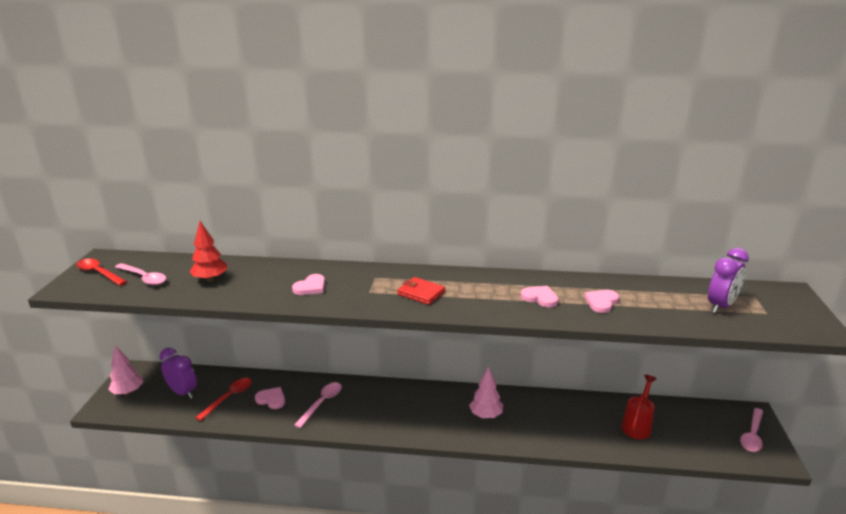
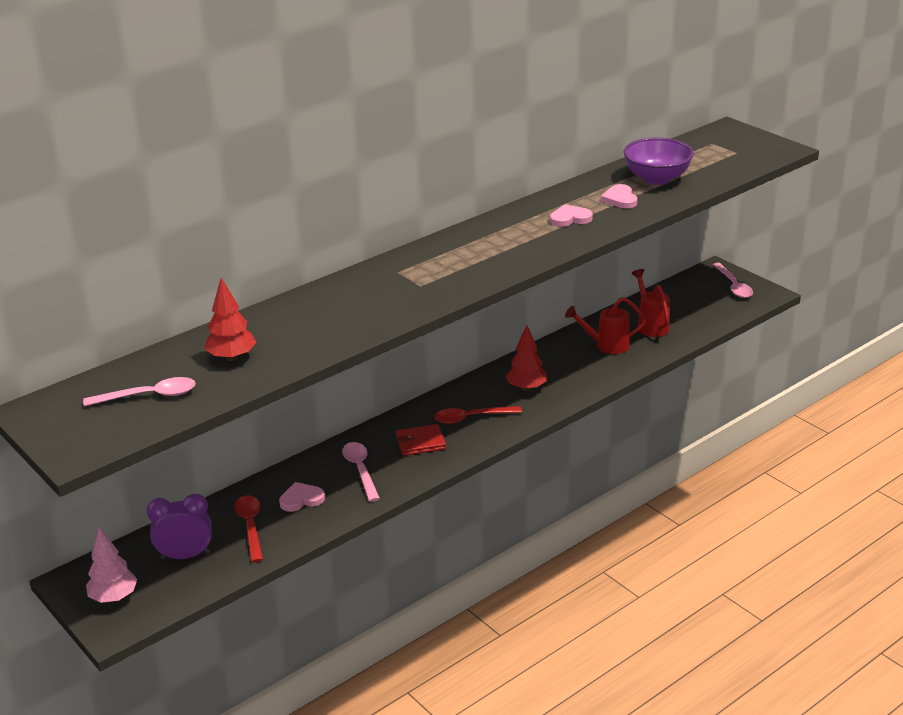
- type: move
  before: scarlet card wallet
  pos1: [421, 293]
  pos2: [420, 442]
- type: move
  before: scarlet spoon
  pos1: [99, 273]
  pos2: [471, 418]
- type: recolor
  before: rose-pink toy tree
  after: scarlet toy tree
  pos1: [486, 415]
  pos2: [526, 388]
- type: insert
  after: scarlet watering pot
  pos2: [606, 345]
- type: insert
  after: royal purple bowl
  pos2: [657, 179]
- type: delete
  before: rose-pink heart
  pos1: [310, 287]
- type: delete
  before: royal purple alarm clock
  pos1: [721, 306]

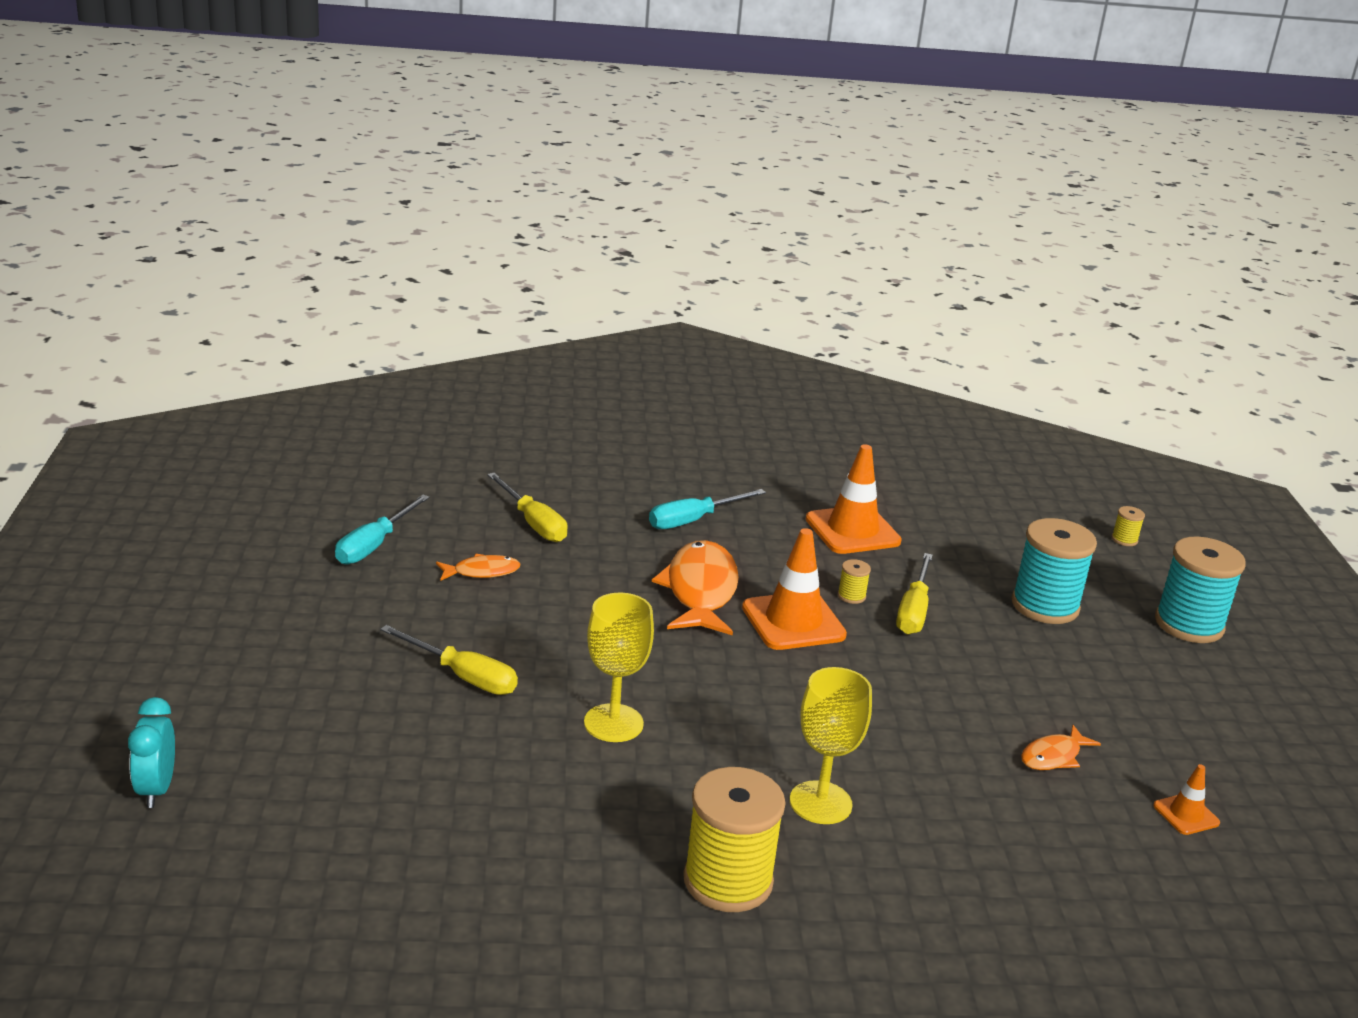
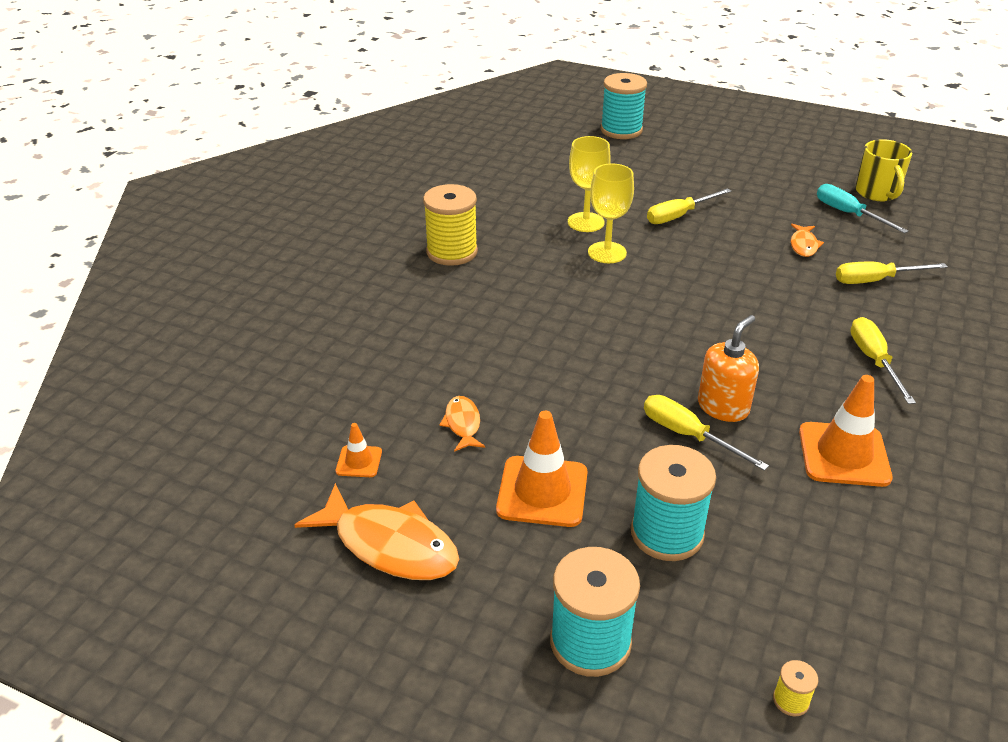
- type: move
  before: bright orange fish
  pos1: [700, 591]
  pos2: [389, 545]
- type: move
  before: bright orange traffic cone
  pos1: [793, 621]
  pos2: [542, 491]
- type: move
  before: golden goblet
  pos1: [820, 803]
  pos2: [586, 222]
- type: replace
  before: turquoise alarm clock
  after: turquoise reel of thread
  pos1: [156, 789]
  pos2: [621, 130]
- type: replace
  before: golden reel of thread
  after: bright orange pump bottle
  pos1: [851, 596]
  pos2: [723, 407]
- type: recolor
  before: turquoise screwdriver
  after: golden screwdriver
  pos1: [693, 520]
  pos2: [874, 360]
- type: insert
  after: golden tea mug
  pos2: [877, 193]

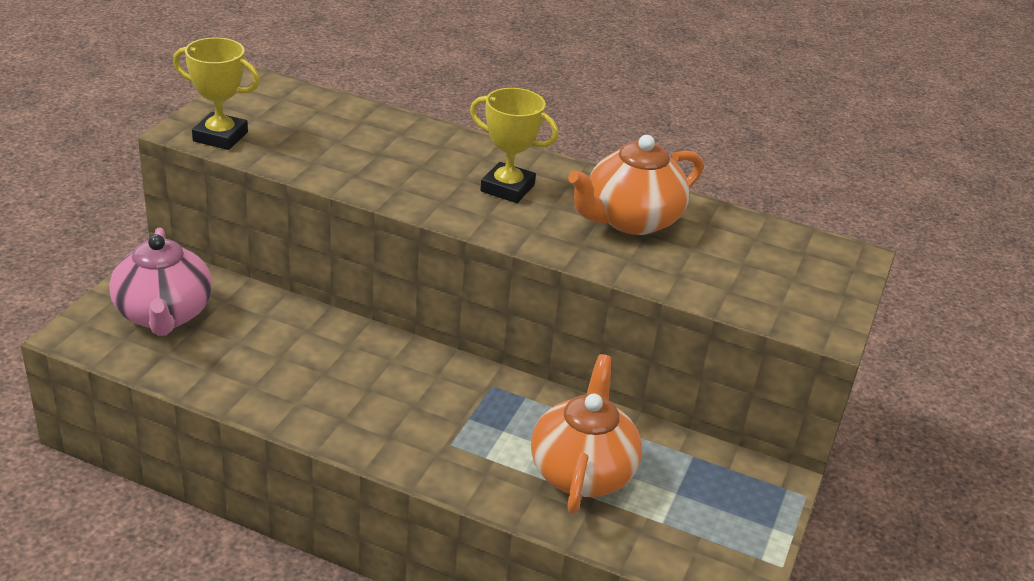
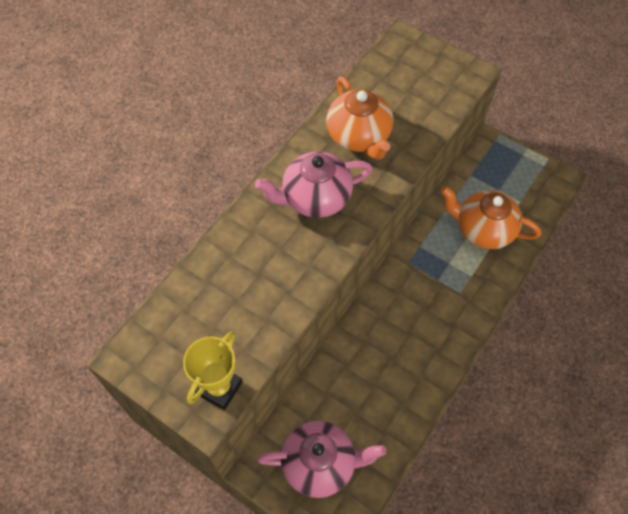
- type: replace
  before: golden award cup
  after: rose-pink china teapot
  pos1: [507, 188]
  pos2: [315, 198]

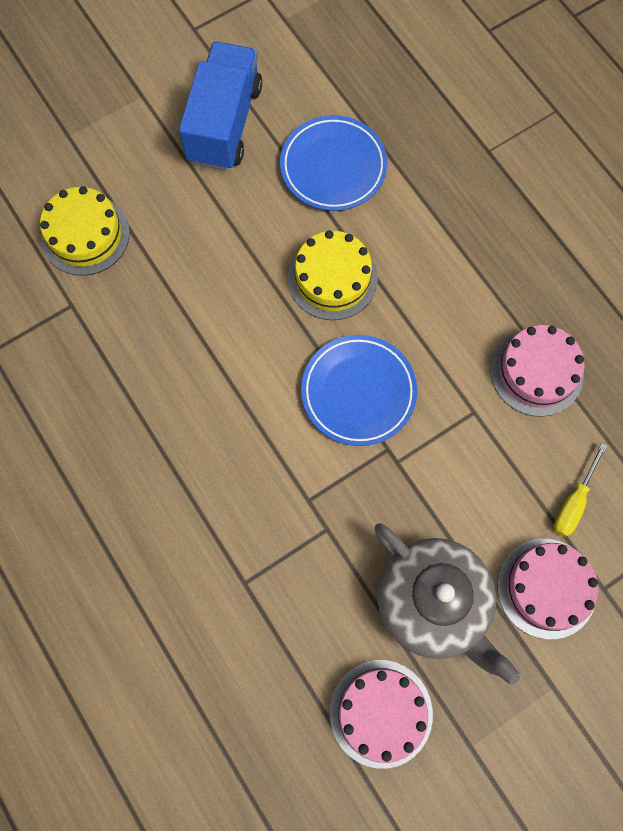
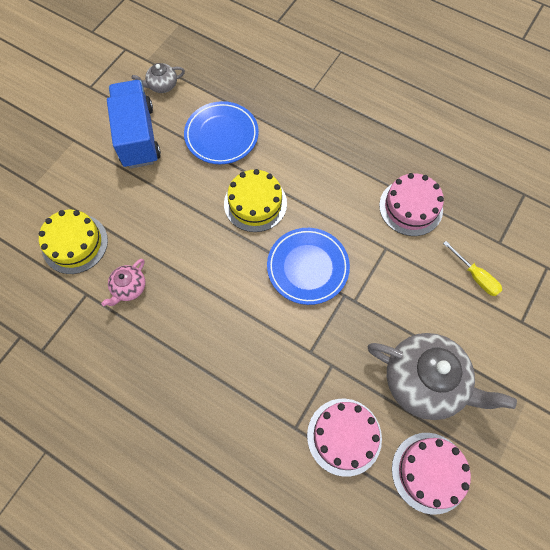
- type: insert
  after: rose-pink china teapot
  pos2: [129, 288]
- type: insert
  after: ash-grey china teapot
  pos2: [162, 85]
- type: move
  before: rose-pink gateau
  pos1: [546, 588]
  pos2: [344, 436]
- type: rotate
  before: golden screwdriver
  pos1: [574, 501]
  pos2: [475, 276]
  turn: -45

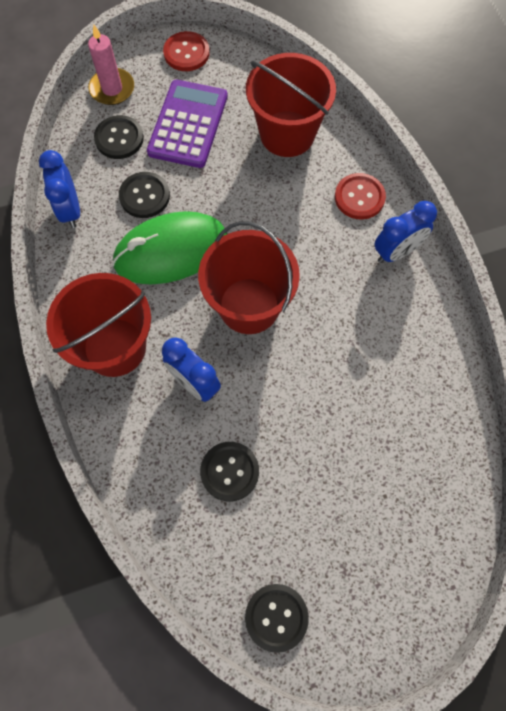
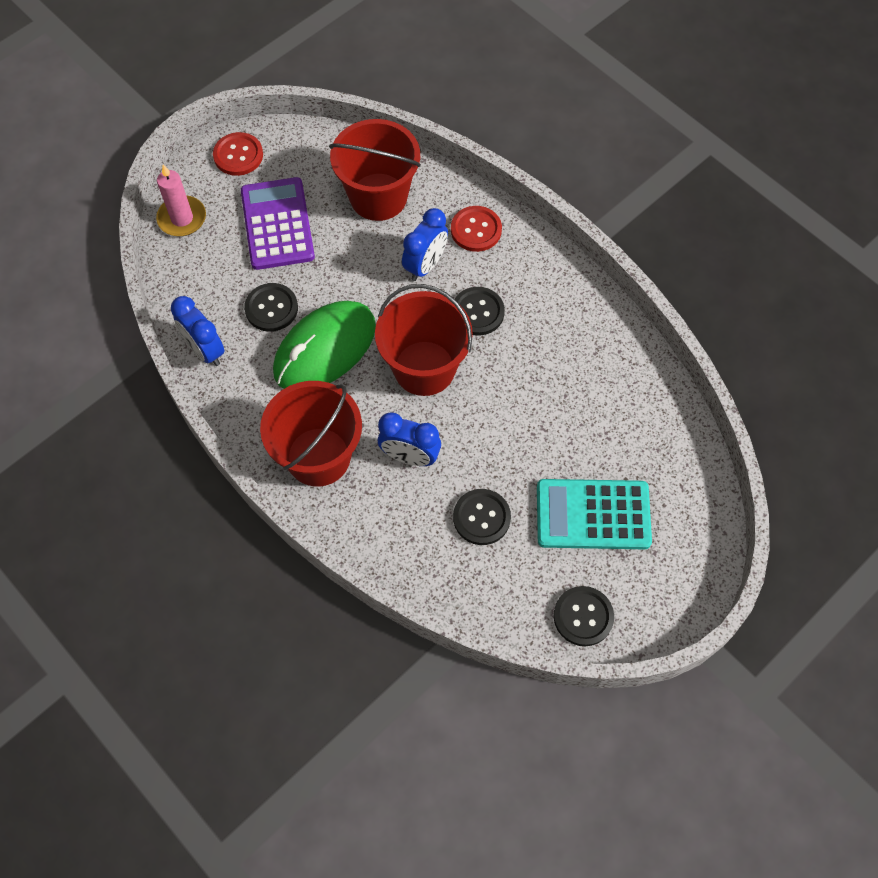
- type: move
  before: royal blue alarm clock
  pos1: [396, 252]
  pos2: [425, 265]
- type: move
  before: black button
  pos1: [119, 138]
  pos2: [477, 312]
- type: insert
  after: turquoise pocket calculator
  pos2: [593, 514]

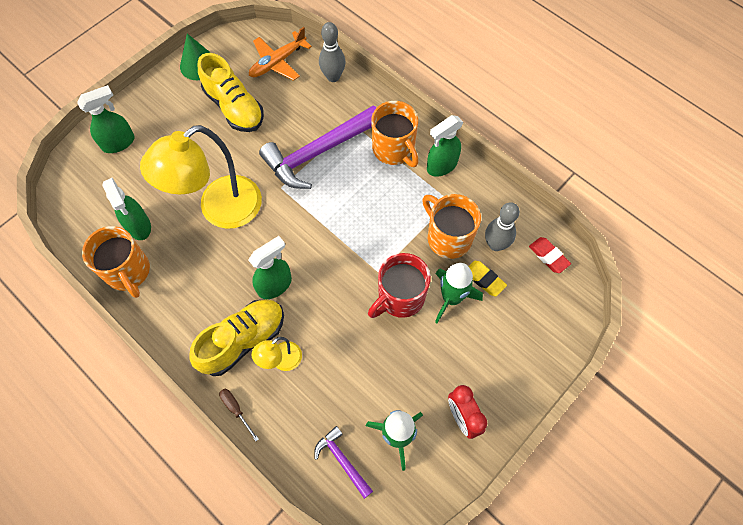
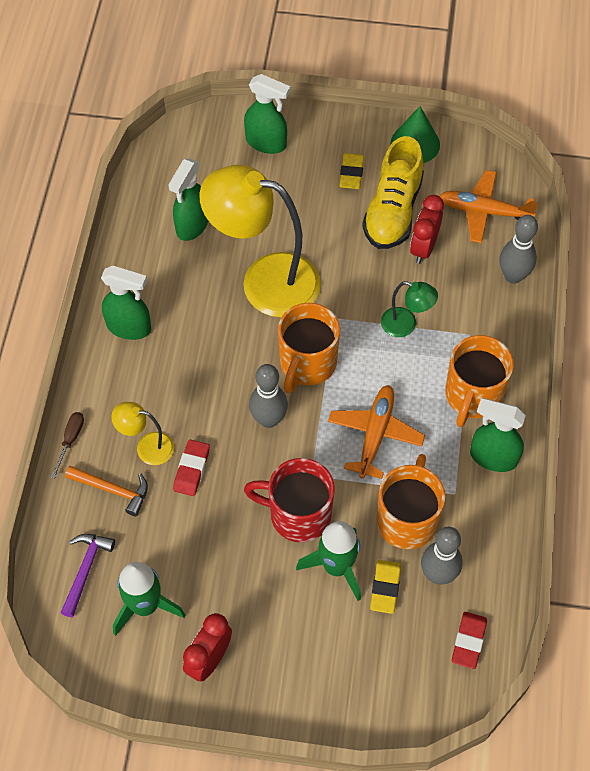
- type: insert
  after: bright orange hammer
  pos2: [113, 490]
- type: move
  before: leaf-green spray cleaner
  pos1: [275, 285]
  pos2: [129, 327]
- type: insert
  after: scarlet eraser
  pos2: [191, 469]
- type: insert
  after: ash-grey skittle
  pos2: [269, 419]
- type: move
  before: bright orange tea mug
  pos1: [128, 272]
  pos2: [307, 364]
- type: insert
  after: bright orange toy plane
  pos2: [375, 434]
- type: insert
  after: golden eraser
  pos2: [351, 174]
- type: replace
  before: royal purple hammer
  after: leaf-green reading lamp
  pos1: [318, 152]
  pos2: [406, 325]
- type: insert
  after: scarlet alarm clock
  pos2: [423, 248]
- type: delete
  before: golden sneaker
  pos1: [243, 340]

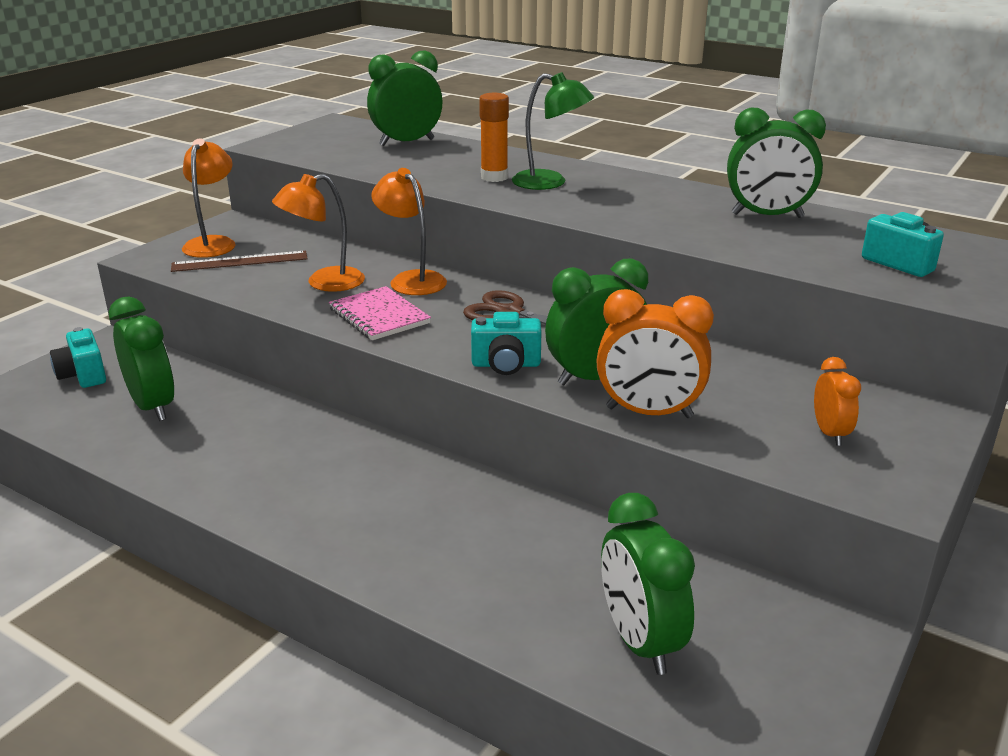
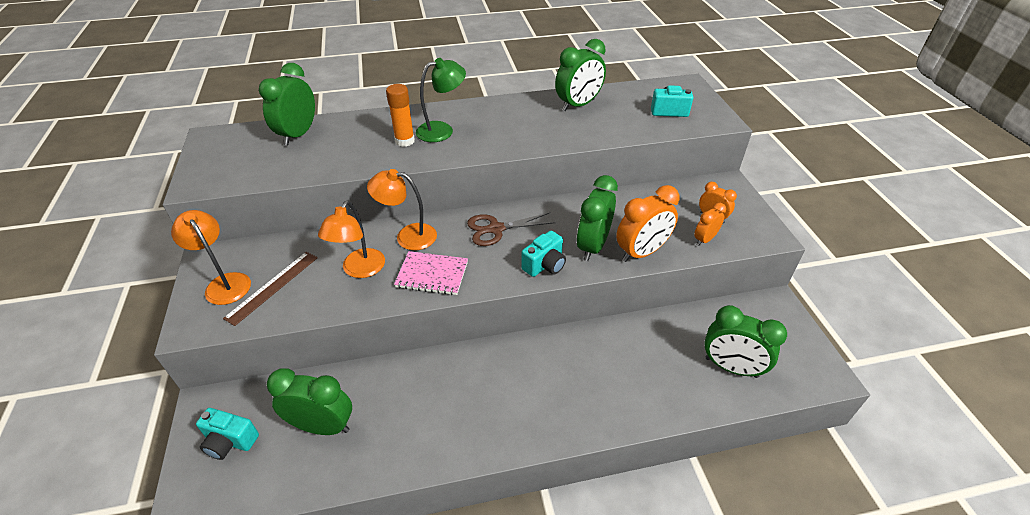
- type: insert
  after: bright orange alarm clock
  pos2: [704, 239]

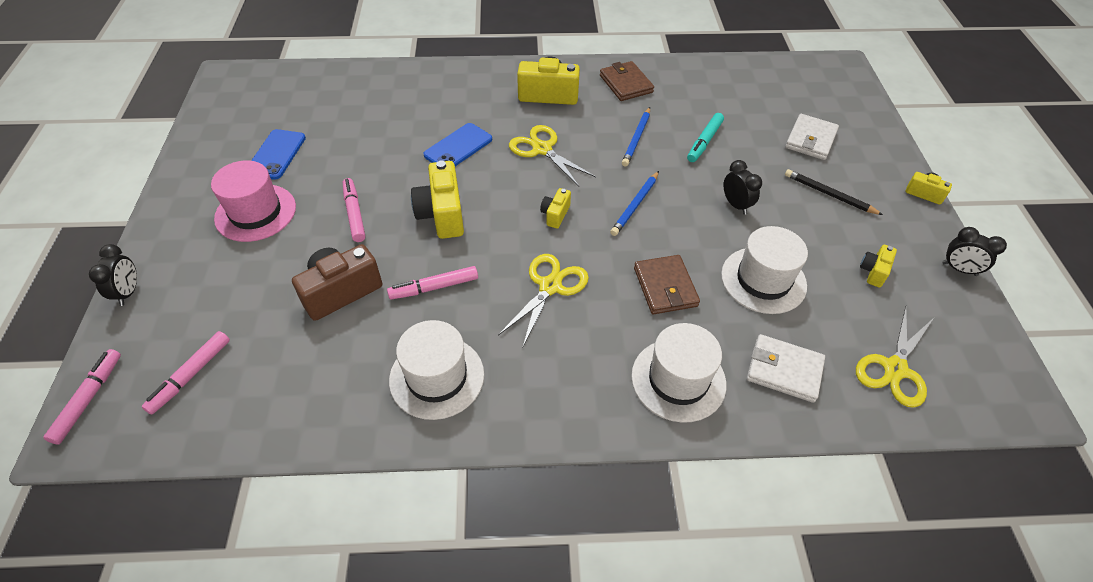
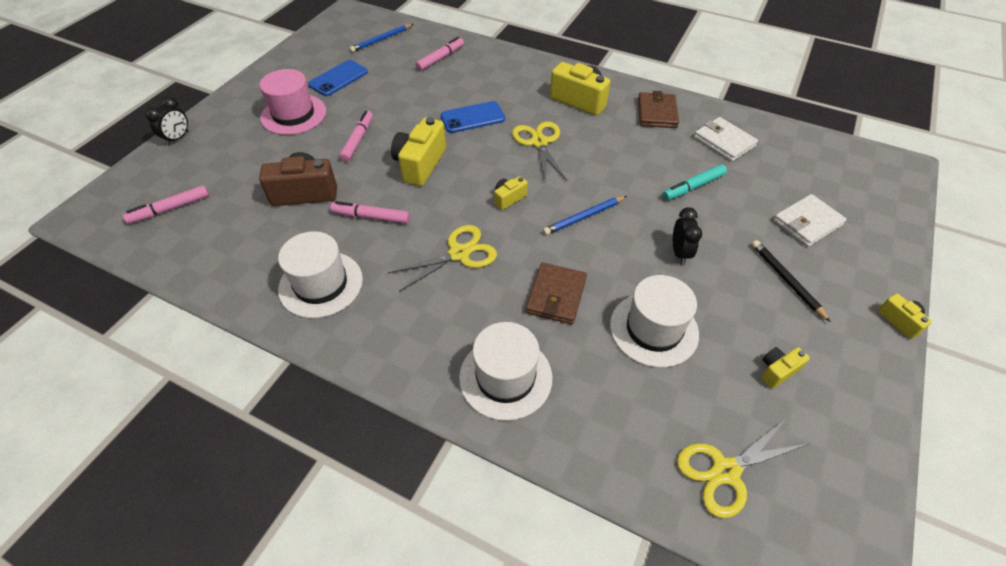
- type: move
  before: royal blue wooden pencil
  pos1: [636, 138]
  pos2: [381, 40]
- type: move
  before: rose-pink felt pen
  pos1: [88, 399]
  pos2: [440, 58]
- type: move
  before: pure white card wallet
  pos1: [784, 370]
  pos2: [724, 142]
- type: delete
  before: black alarm clock
  pos1: [959, 269]

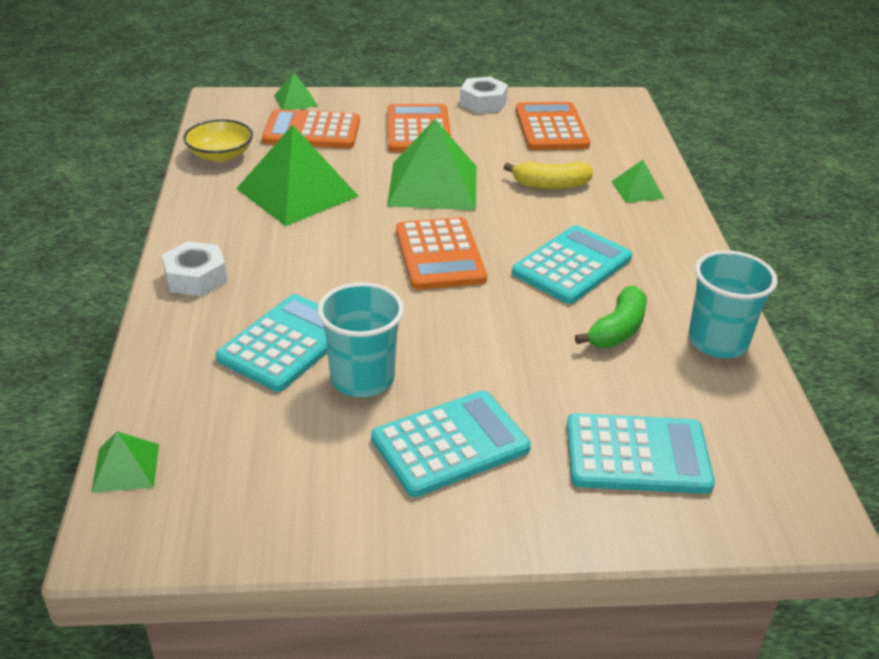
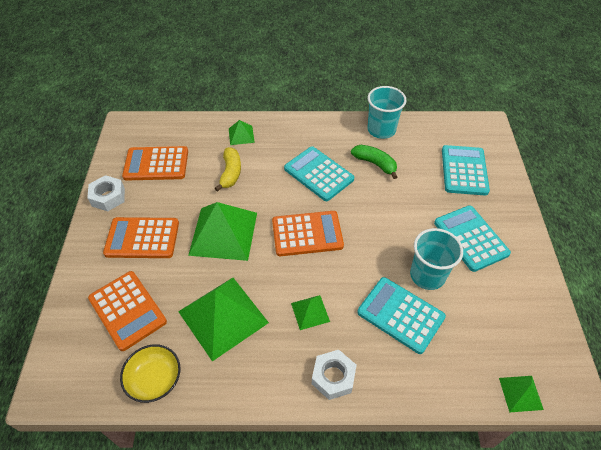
- type: rotate
  before: bright orange pocket calculator
  pos1: [312, 131]
  pos2: [127, 310]
  turn: -45
- type: move
  before: leaf-green pyramid shape
  pos1: [295, 101]
  pos2: [310, 312]

